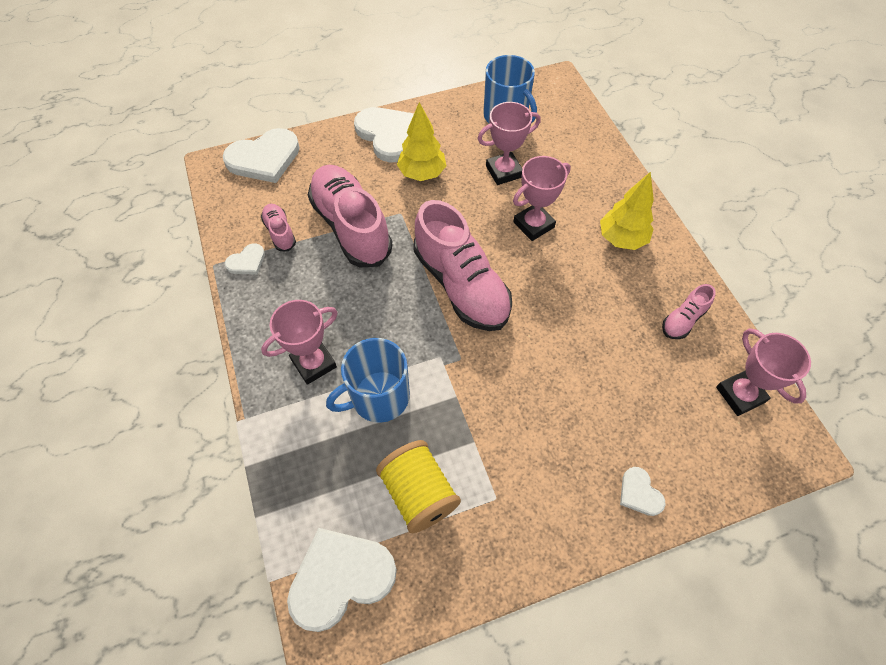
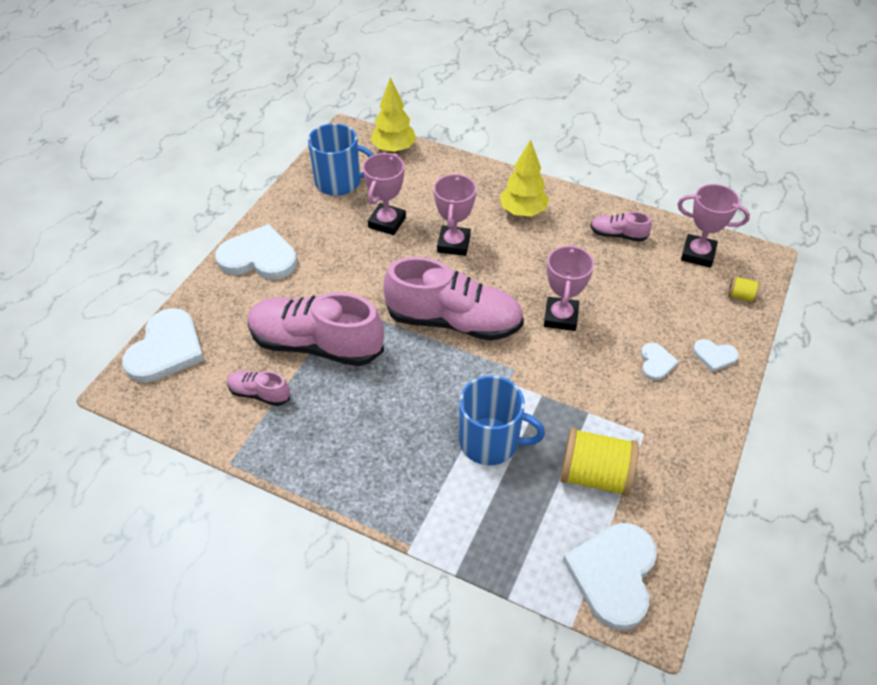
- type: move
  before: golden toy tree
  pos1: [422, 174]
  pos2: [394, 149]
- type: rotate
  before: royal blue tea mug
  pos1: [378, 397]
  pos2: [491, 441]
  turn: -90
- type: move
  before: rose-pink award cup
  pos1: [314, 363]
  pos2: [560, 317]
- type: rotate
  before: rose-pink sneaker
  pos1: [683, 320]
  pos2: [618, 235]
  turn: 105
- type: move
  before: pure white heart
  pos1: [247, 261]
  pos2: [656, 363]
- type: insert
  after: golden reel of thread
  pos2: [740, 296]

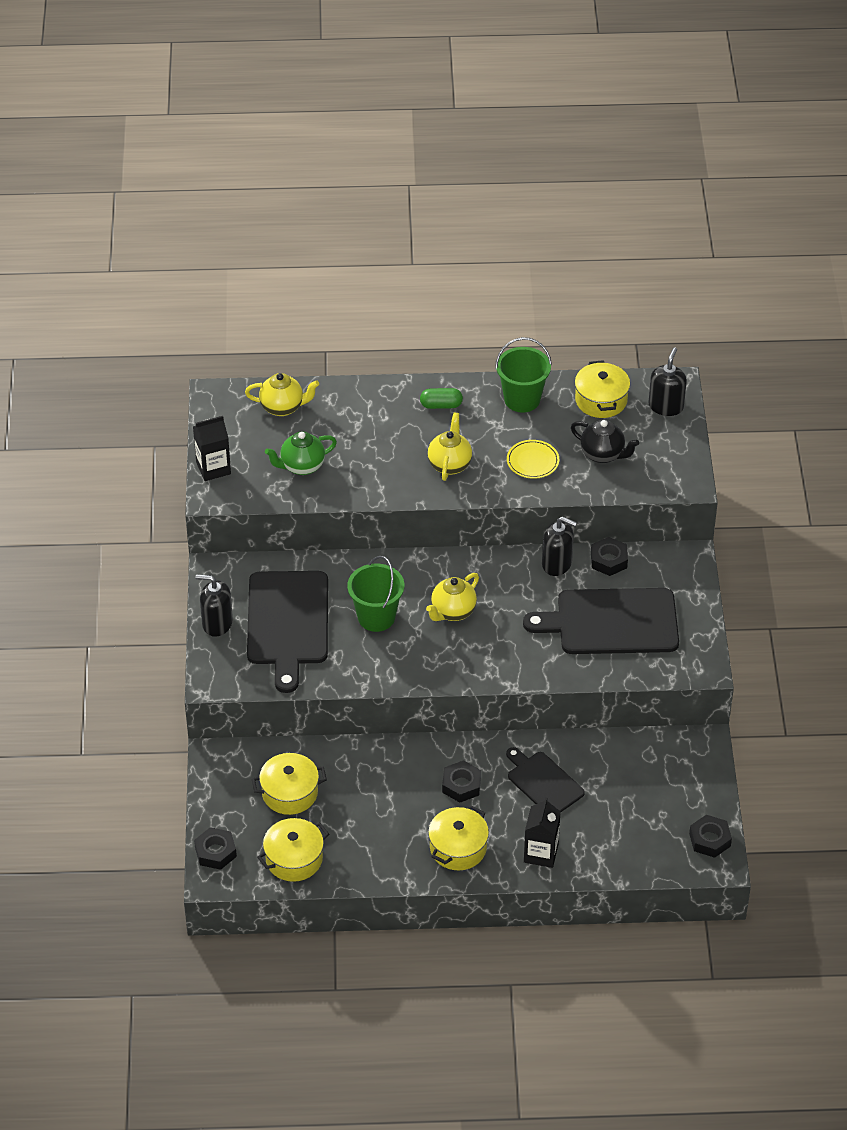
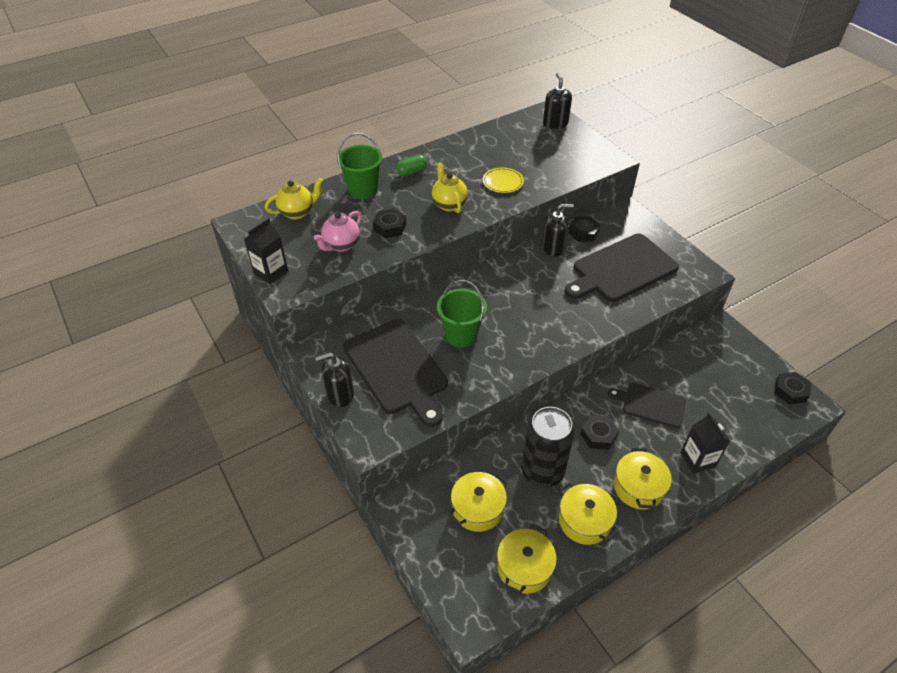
- type: recolor
  before: leaf-green china teapot
  after: rose-pink china teapot
  pos1: [302, 466]
  pos2: [341, 245]
- type: move
  before: leaf-green sand bucket
  pos1: [522, 399]
  pos2: [363, 190]
- type: move
  before: black nut
  pos1: [215, 852]
  pos2: [389, 227]
- type: insert
  after: black soda can
  pos2: [542, 472]
- type: move
  before: golden cooking pot
  pos1: [601, 400]
  pos2: [584, 521]
- type: delete
  before: golden china teapot
  pos1: [452, 612]
- type: delete
  before: black china teapot
  pos1: [603, 454]

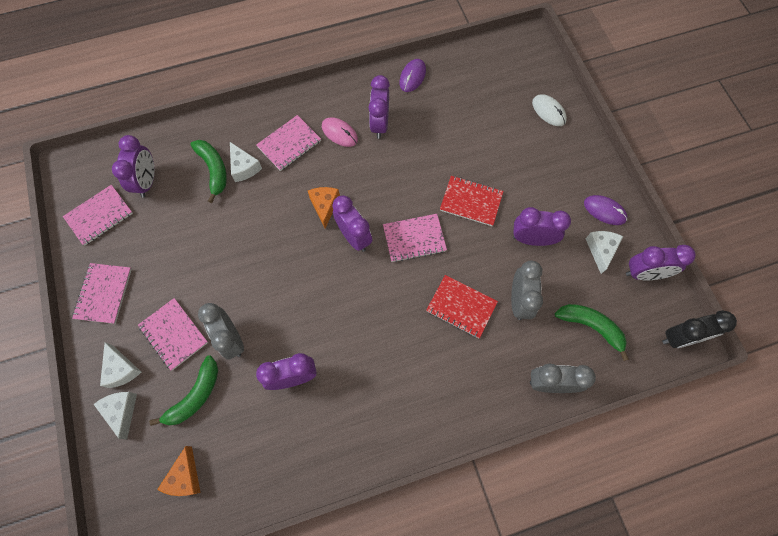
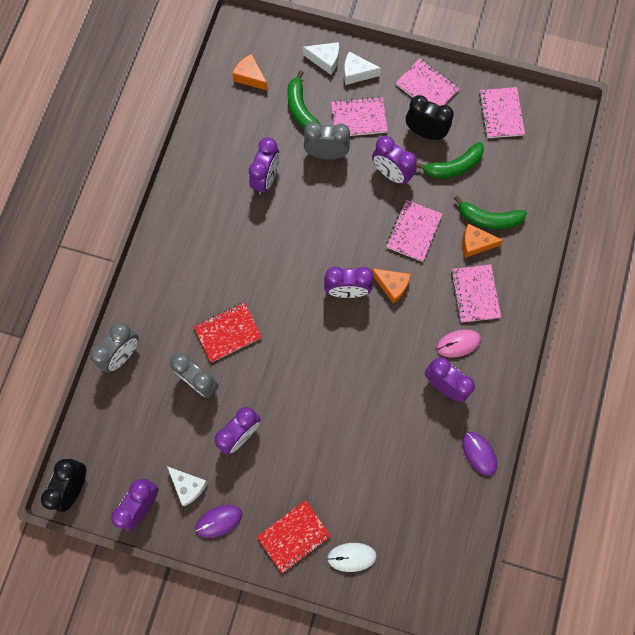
- type: move
  before: scarlet exercise book
  pos1: [471, 201]
  pos2: [294, 536]
- type: move
  before: royal purple alarm clock
  pos1: [147, 182]
  pos2: [391, 174]
- type: move
  before: rose-pink exercise book
  pos1: [414, 239]
  pos2: [413, 231]
- type: insert
  after: black alarm clock
  pos2: [425, 132]
- type: move
  before: leaf-green banana
  pos1: [591, 327]
  pos2: [453, 166]
- type: recolor
  before: pure white piece of cheese
  after: bright orange piece of cheese
  pos1: [244, 167]
  pos2: [475, 244]

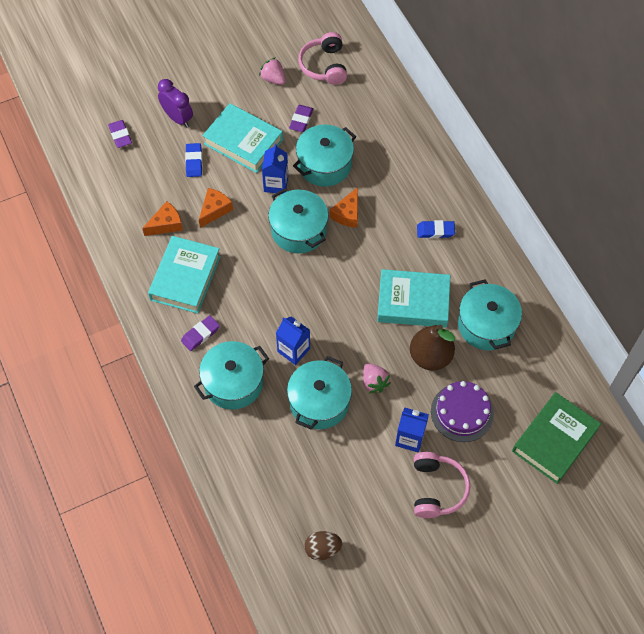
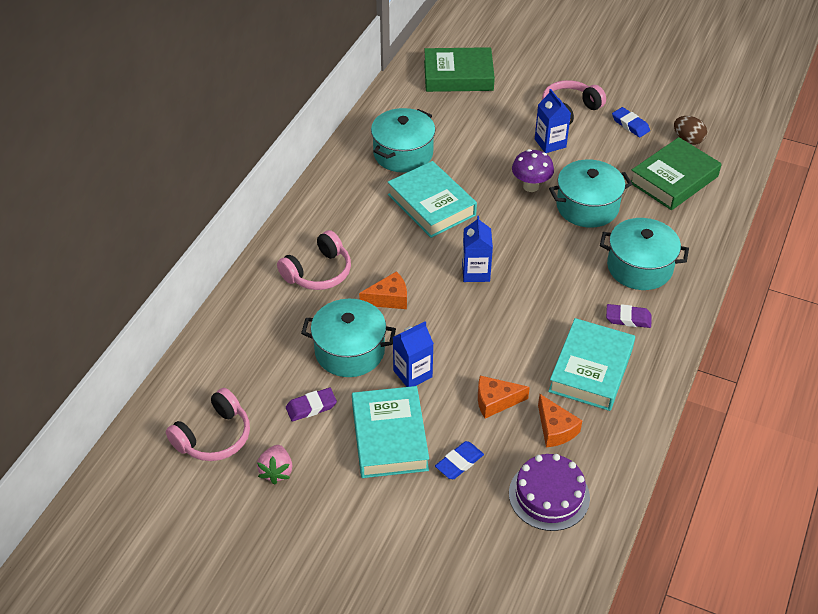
- type: insert
  after: rose-pink over-ear headphones
  pos2: [318, 272]
- type: move
  before: royal blue milk carton
  pos1: [293, 350]
  pos2: [476, 272]
- type: move
  before: royal purple gateau
  pos1: [462, 412]
  pos2: [549, 495]
- type: replace
  before: rose-pink berry
  after: royal purple fungus
  pos1: [374, 382]
  pos2: [531, 186]
- type: rotate
  before: bright orange piece of cheese
  pos1: [166, 224]
  pos2: [555, 429]
  turn: -135
- type: rotate
  before: turquoise hardback
  pos1: [185, 278]
  pos2: [591, 370]
  turn: -45
- type: move
  before: royal blue eraser
  pos1: [435, 231]
  pos2: [630, 125]
- type: insert
  after: leaf-green hardback
  pos2: [673, 179]
- type: delete
  before: royal purple eraser
  pos1: [120, 135]
- type: delete
  before: royal purple alarm clock
  pos1: [178, 118]
- type: delete
  before: turquoise cooking pot
  pos1: [298, 230]
- type: delete
  before: russet toy pear
  pos1: [430, 356]

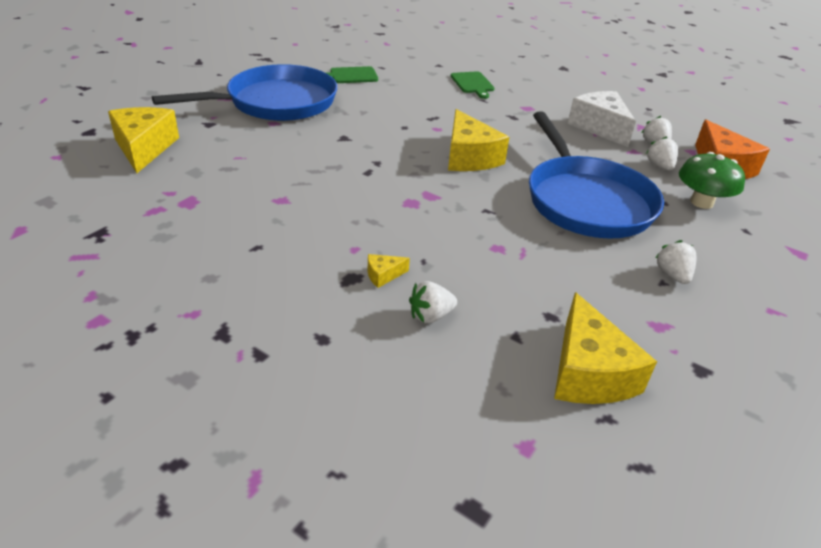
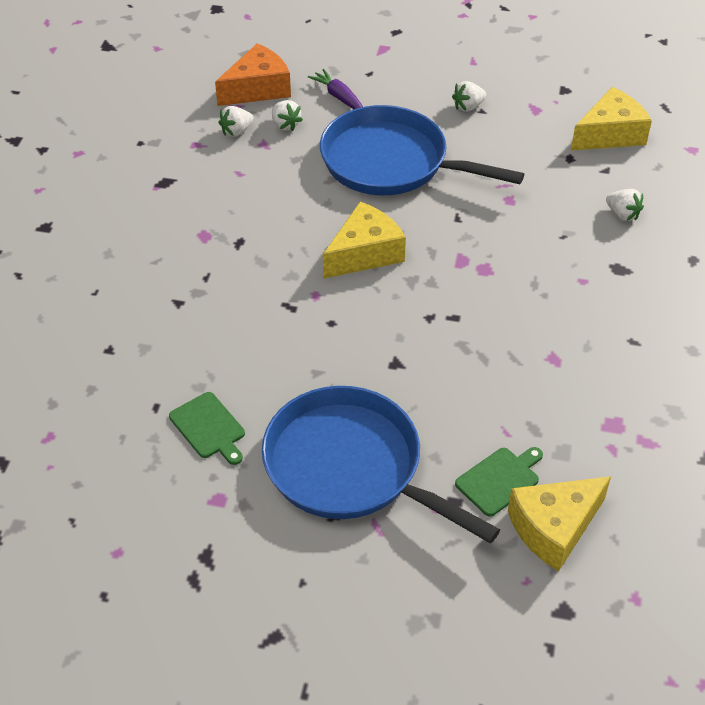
- type: rotate
  before: pure white berry
  pos1: [660, 166]
  pos2: [285, 125]
  turn: -90
- type: replace
  before: leaf-green fungus
  after: royal purple toy carrot
  pos1: [701, 202]
  pos2: [339, 97]
- type: rotate
  before: royal blue frying pan
  pos1: [586, 201]
  pos2: [391, 162]
  turn: -120
- type: move
  before: leaf-green chopping board
  pos1: [472, 84]
  pos2: [499, 480]
- type: delete
  before: golden piece of cheese
  pos1: [383, 275]
- type: delete
  before: pure white piece of cheese
  pos1: [600, 127]

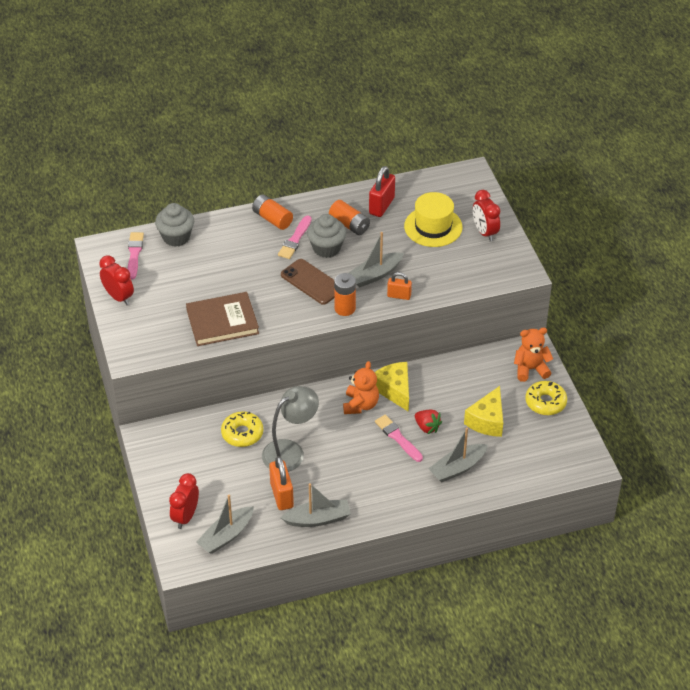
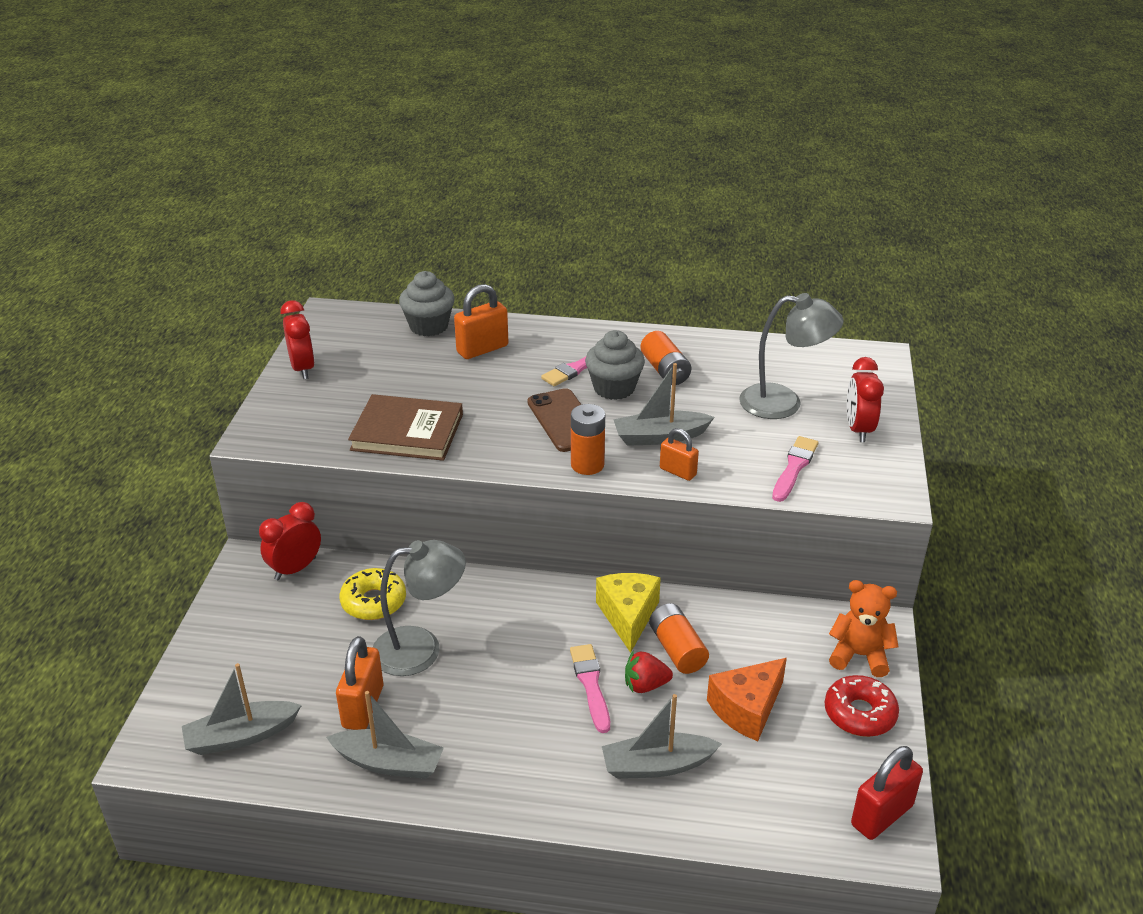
- type: move
  before: scarlet alarm clock
  pos1: [185, 516]
  pos2: [295, 569]
- type: insert
  after: bright orange small lock
  pos2: [482, 349]
- type: rotate
  before: scarlet berry
  pos1: [427, 427]
  pos2: [645, 685]
  turn: 105
- type: move
  before: bright orange battery
  pos1: [272, 219]
  pos2: [677, 649]
- type: recolor
  before: golden piece of cheese
  after: bright orange piece of cheese
  pos1: [487, 421]
  pos2: [747, 709]
- type: replace
  before: golden hat
  after: ash-grey reading lamp
  pos1: [433, 227]
  pos2: [783, 403]
- type: move
  before: rose-pink paintbrush
  pos1: [134, 254]
  pos2: [794, 467]
- type: recolor
  before: golden doughnut
  after: scarlet doughnut
  pos1: [545, 402]
  pos2: [859, 713]
- type: move
  before: scarlet small lock
  pos1: [381, 206]
  pos2: [882, 815]
- type: delete
  before: bright orange teddy
  pos1: [360, 405]

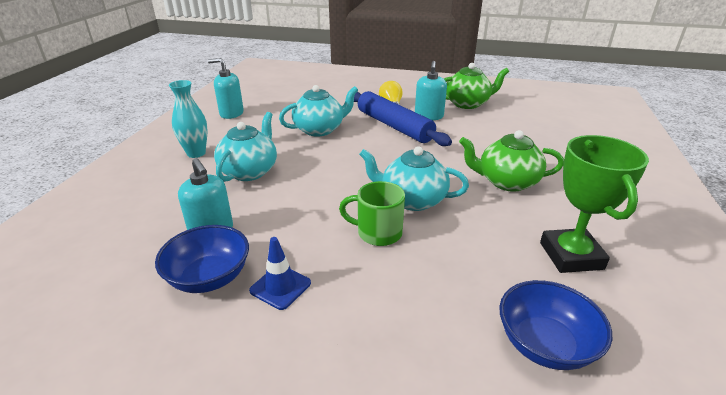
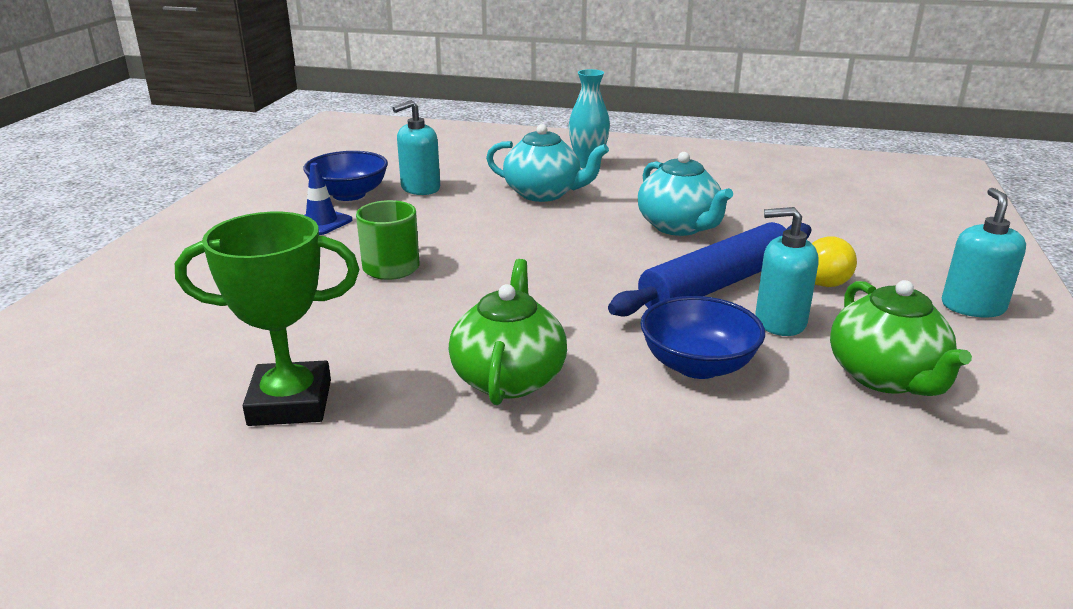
- type: move
  before: royal blue bowl
  pos1: [545, 344]
  pos2: [698, 365]
- type: move
  before: turquoise pump bottle
  pos1: [231, 113]
  pos2: [972, 306]
- type: delete
  before: turquoise china teapot
  pos1: [412, 200]

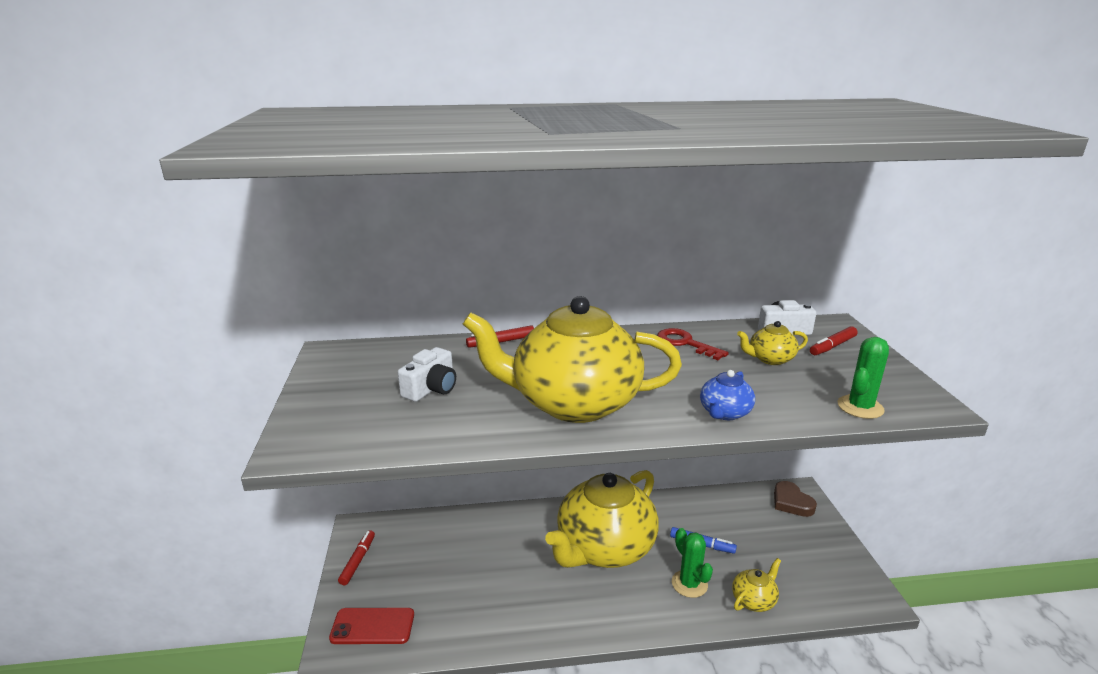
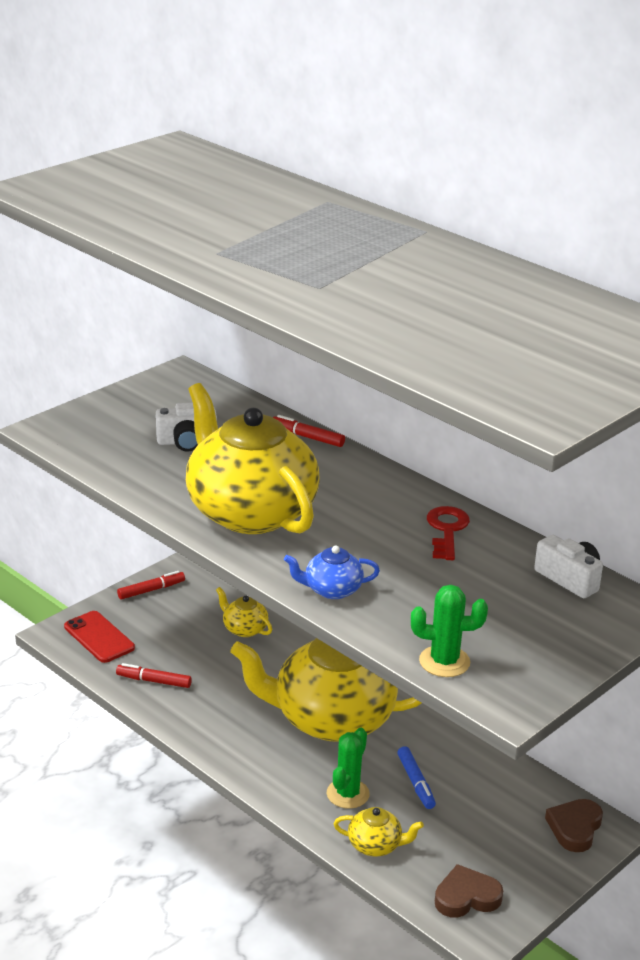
- type: move
  before: scarlet felt pen
  pos1: [832, 346]
  pos2: [154, 681]
- type: move
  before: golden china teapot
  pos1: [770, 359]
  pos2: [244, 629]
- type: insert
  after: russet heart
  pos2: [466, 897]

